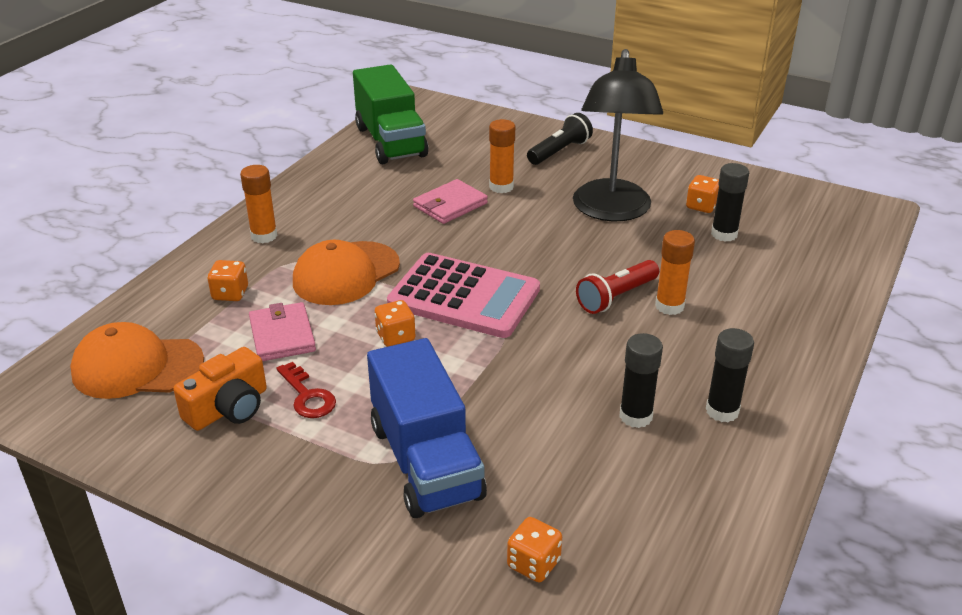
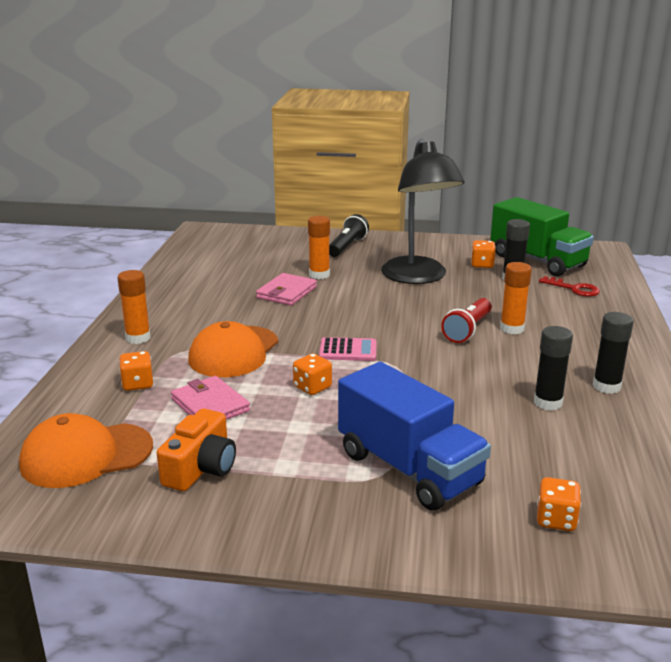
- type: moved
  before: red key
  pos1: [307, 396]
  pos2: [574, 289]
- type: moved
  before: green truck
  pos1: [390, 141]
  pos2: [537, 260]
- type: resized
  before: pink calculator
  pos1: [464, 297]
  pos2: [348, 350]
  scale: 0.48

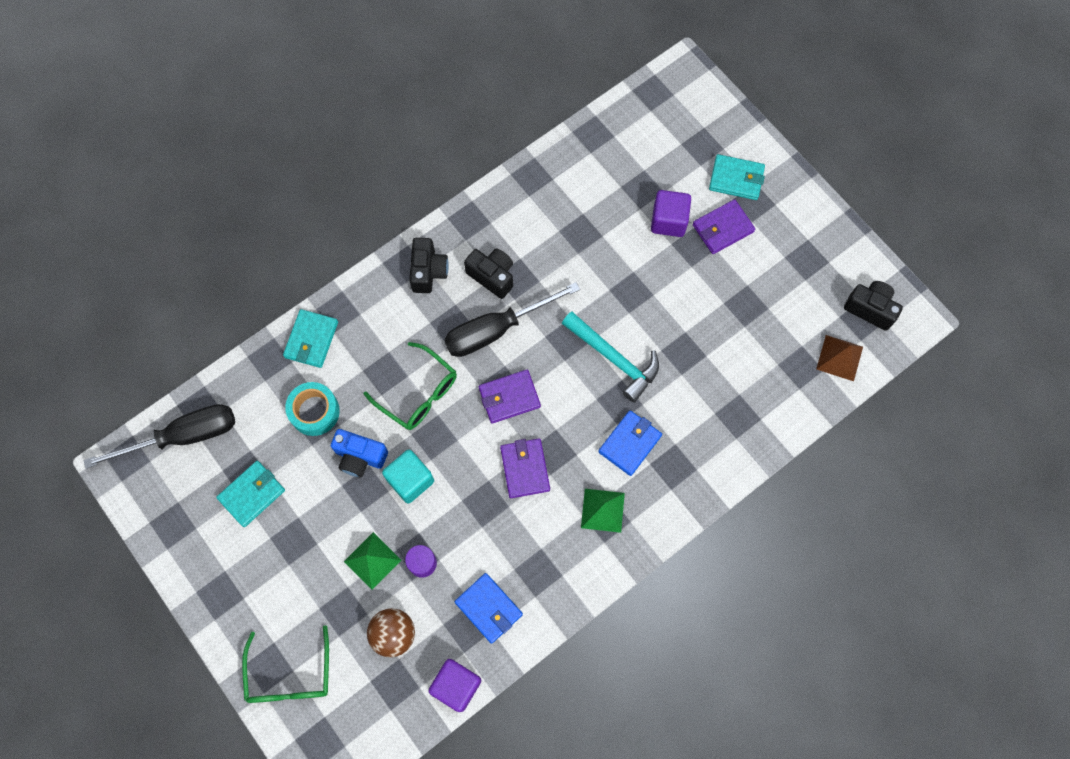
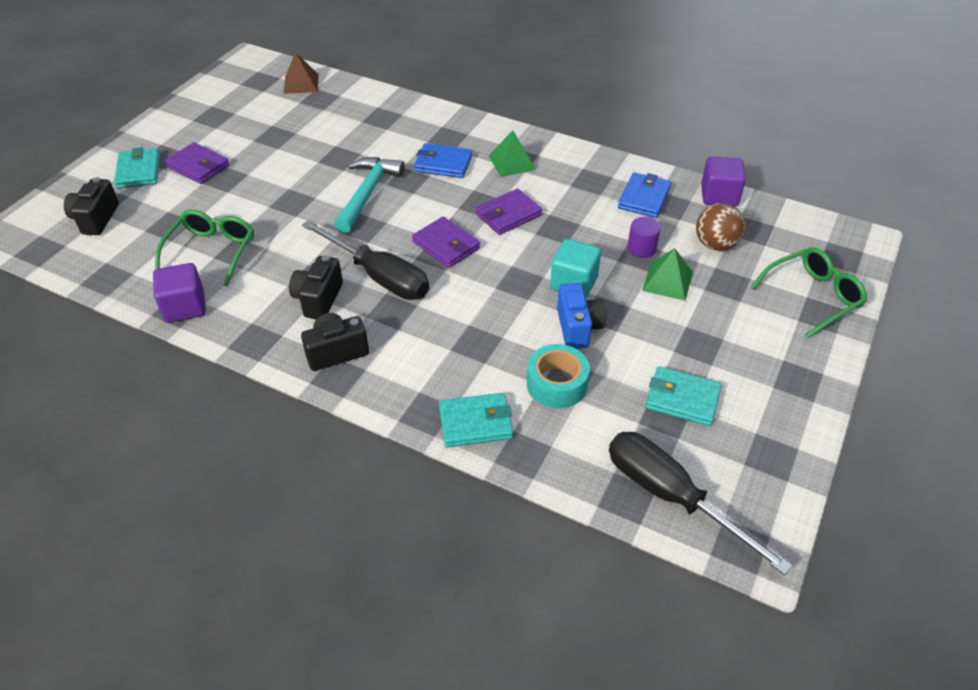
- type: moved
  before: green glasses
  pos1: [418, 393]
  pos2: [212, 251]
- type: moved
  before: purple cube
  pos1: [668, 221]
  pos2: [185, 307]
- type: moved
  before: black camera
  pos1: [870, 309]
  pos2: [96, 219]

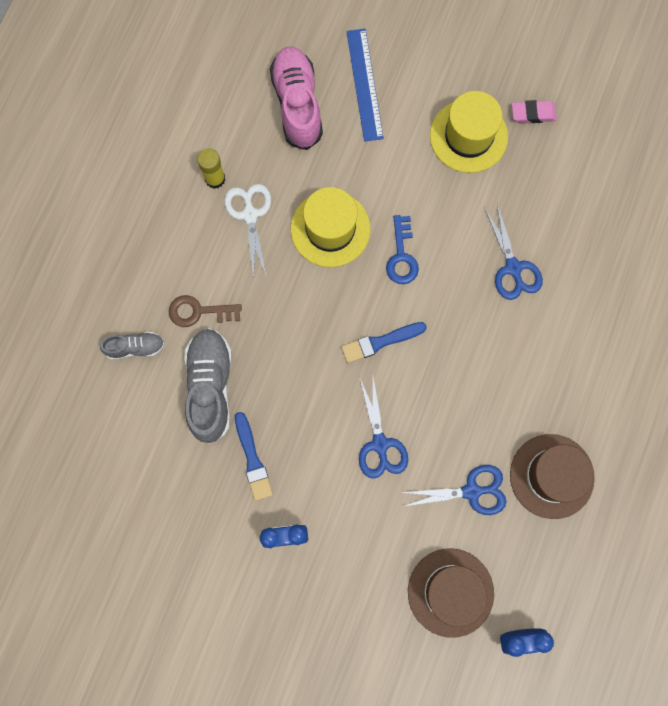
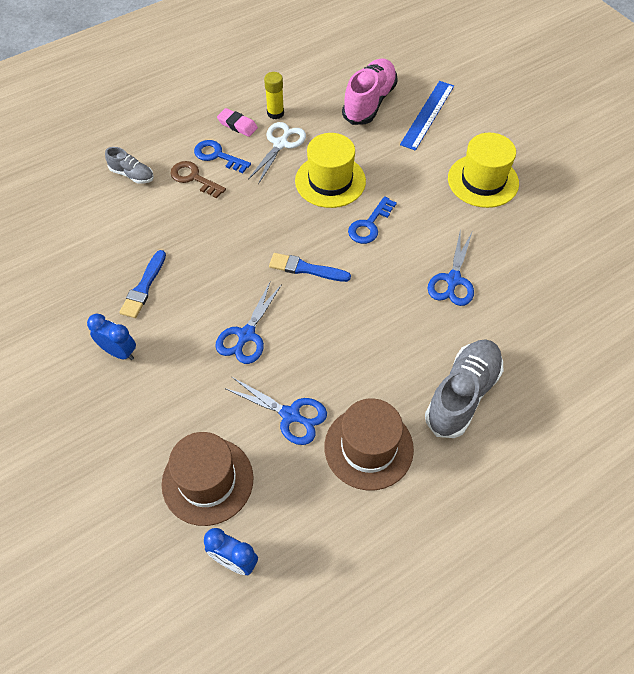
- type: moved
  before: grey shoe
  pos1: [210, 387]
  pos2: [462, 394]
- type: moved
  before: pink eraser
  pos1: [533, 114]
  pos2: [237, 125]
- type: added
  after: blue key
  pos2: [217, 156]

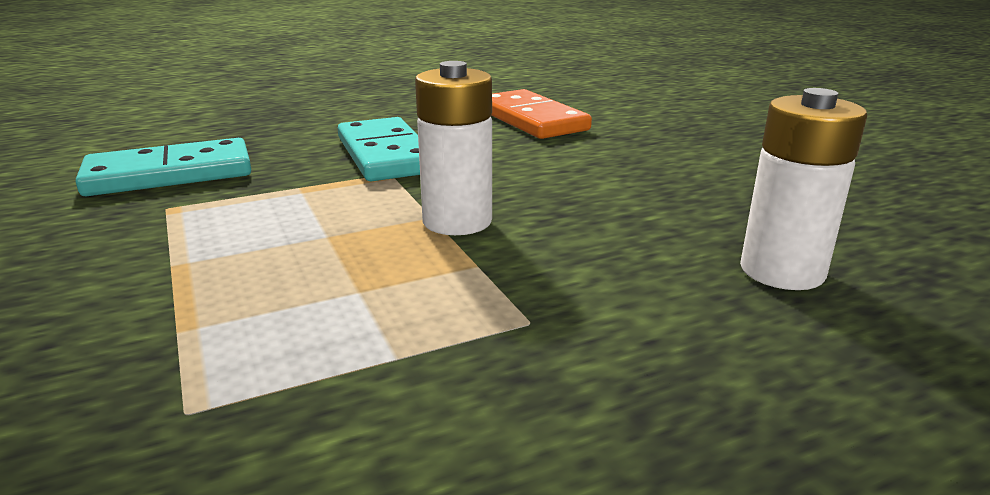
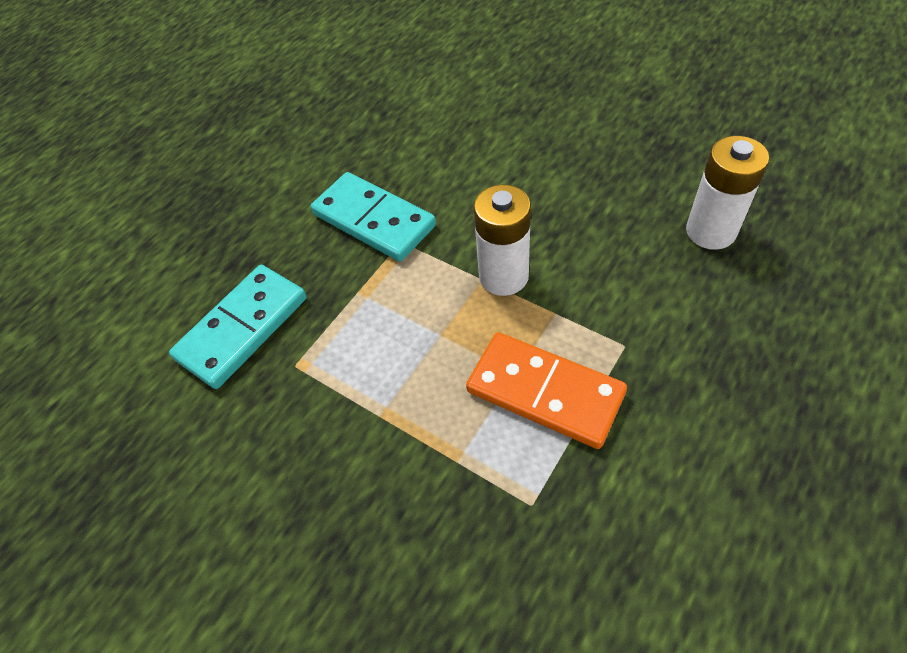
- type: moved
  before: orange domino
  pos1: [531, 120]
  pos2: [545, 392]

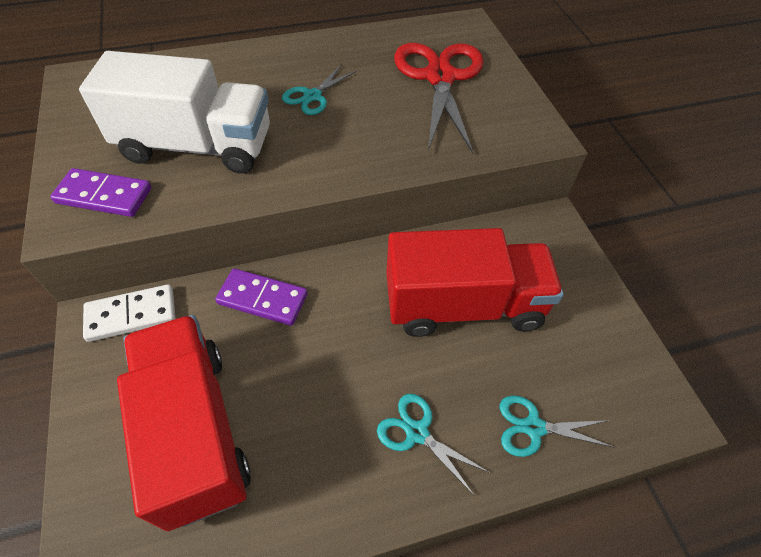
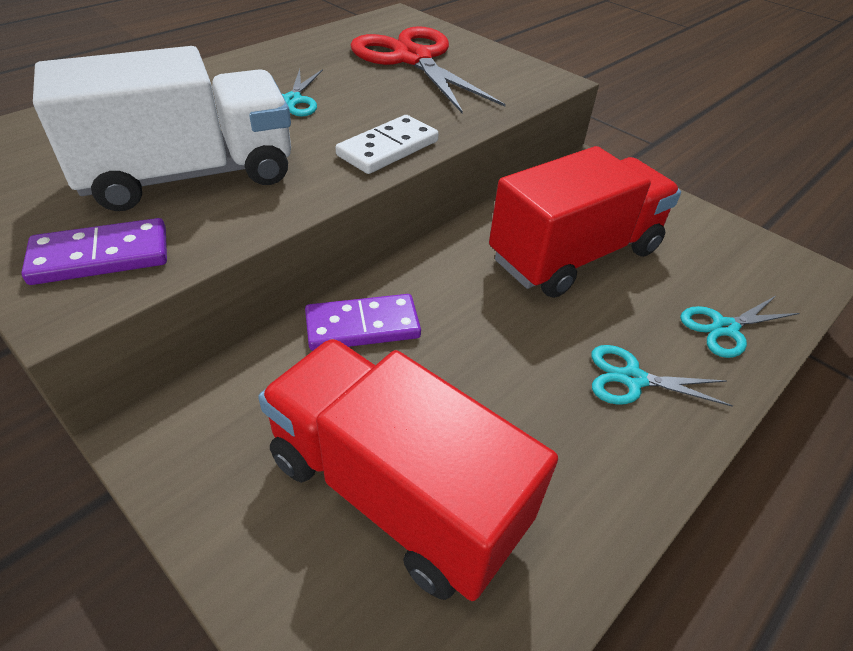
- type: moved
  before: white domino
  pos1: [131, 315]
  pos2: [388, 148]

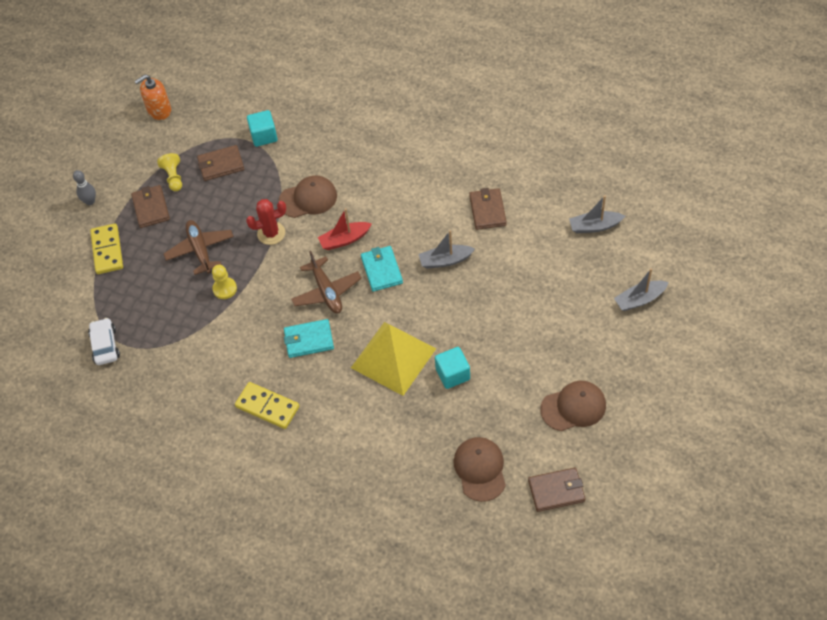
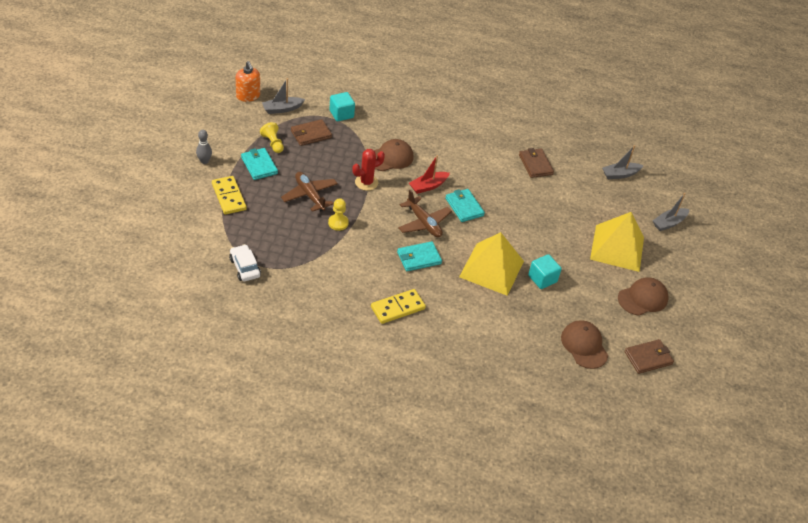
- type: recoloured
  before: brown wallet
  after: turquoise wallet
  pos1: [151, 208]
  pos2: [259, 165]
- type: turned
  before: orange soap dispenser
  pos1: [159, 110]
  pos2: [248, 96]
  turn: -75
- type: turned
  before: yellow domino
  pos1: [267, 407]
  pos2: [398, 308]
  turn: -45
- type: moved
  before: grey boat
  pos1: [445, 260]
  pos2: [282, 109]
- type: added
  after: yellow pyramid
  pos2: [617, 248]

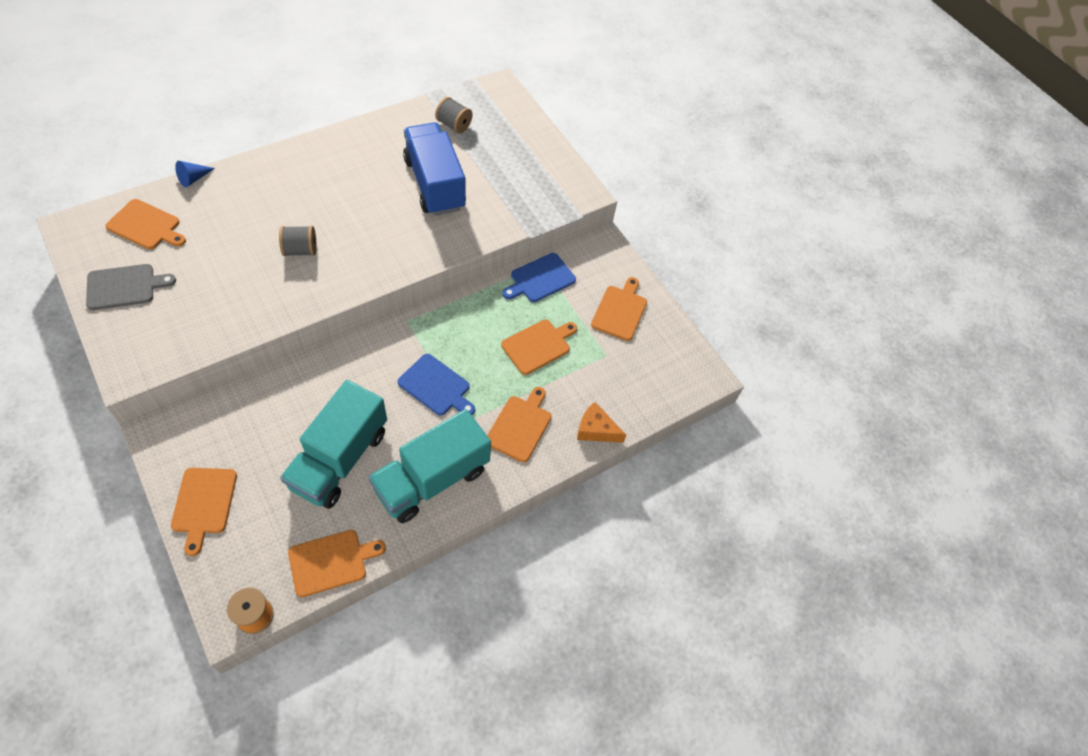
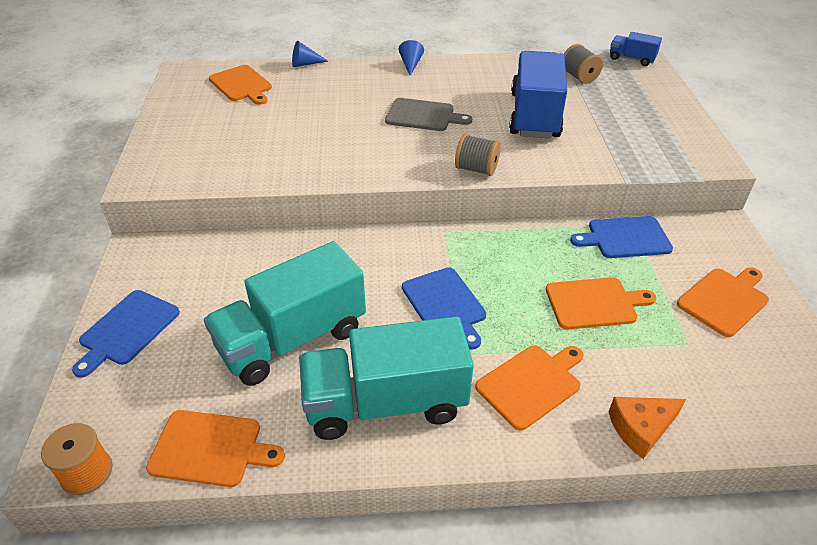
- type: moved
  before: grey cutting board
  pos1: [124, 287]
  pos2: [423, 115]
- type: recoloured
  before: orange cutting board
  after: blue cutting board
  pos1: [204, 504]
  pos2: [127, 330]
- type: moved
  before: grey spool
  pos1: [300, 250]
  pos2: [476, 169]
- type: turned
  before: orange cheese
  pos1: [596, 429]
  pos2: [641, 428]
  turn: -75
- type: added
  after: blue cone
  pos2: [410, 65]
- type: added
  after: blue truck
  pos2: [631, 59]

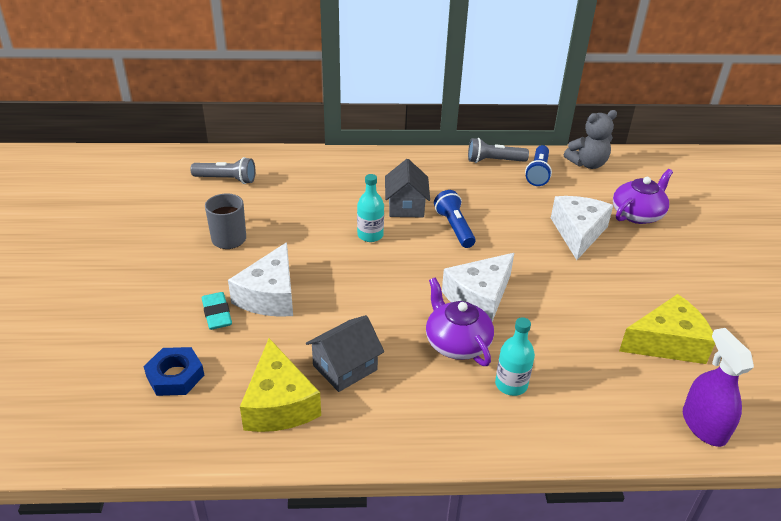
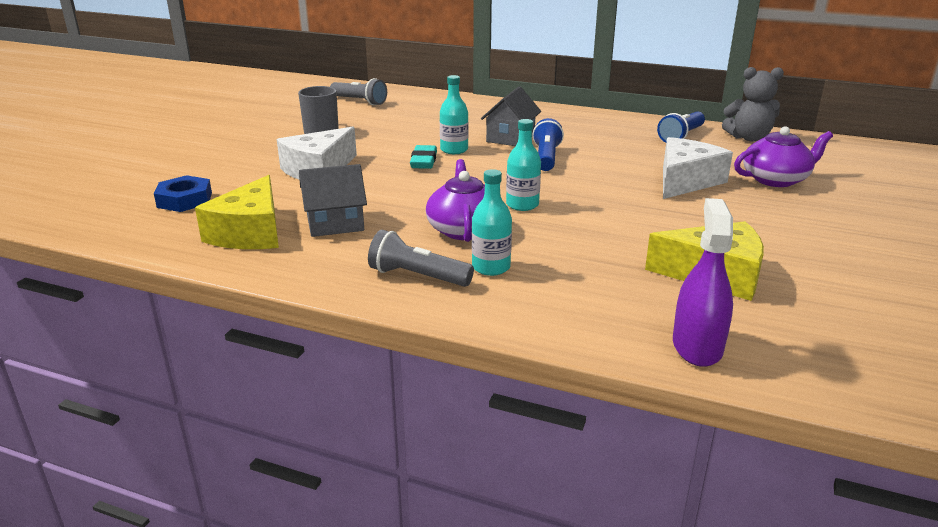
- type: moved
  before: turquoise eraser
  pos1: [217, 314]
  pos2: [424, 161]
- type: replaced
  before: white cheese
  after: turquoise bottle
  pos1: [479, 297]
  pos2: [522, 205]
- type: moved
  before: grey flashlight
  pos1: [494, 161]
  pos2: [417, 276]

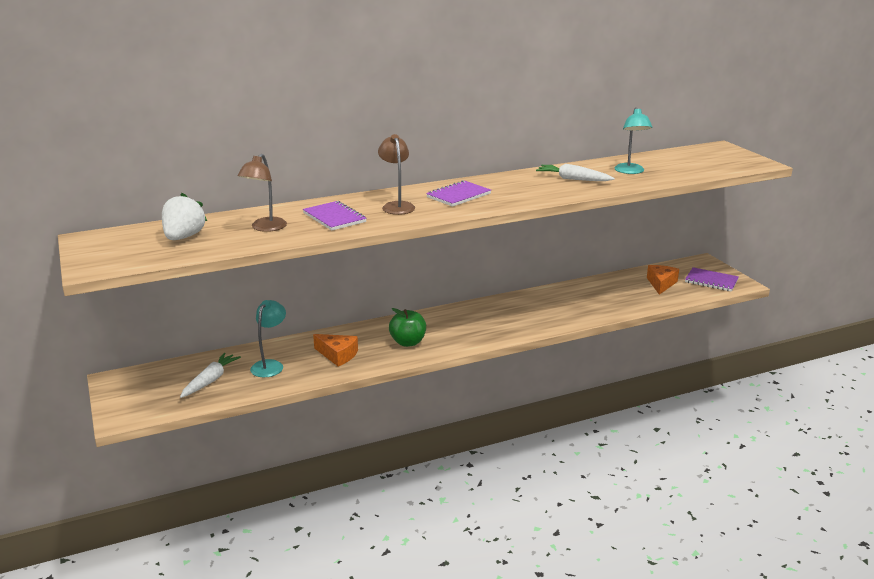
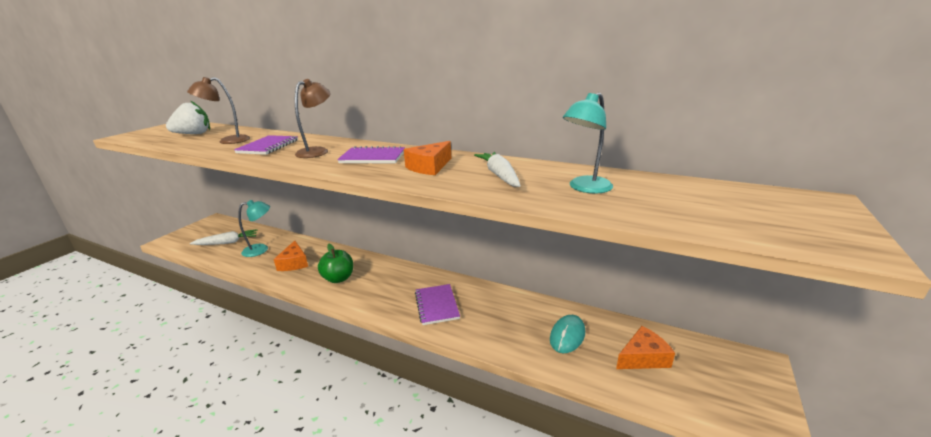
- type: moved
  before: purple notebook
  pos1: [711, 281]
  pos2: [437, 305]
- type: added
  after: orange cheese
  pos2: [429, 167]
- type: added
  after: turquoise mouse
  pos2: [567, 335]

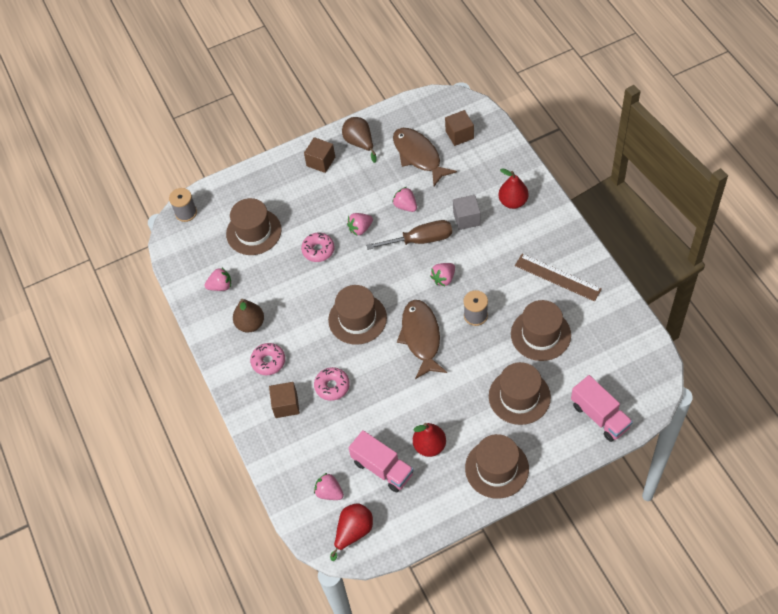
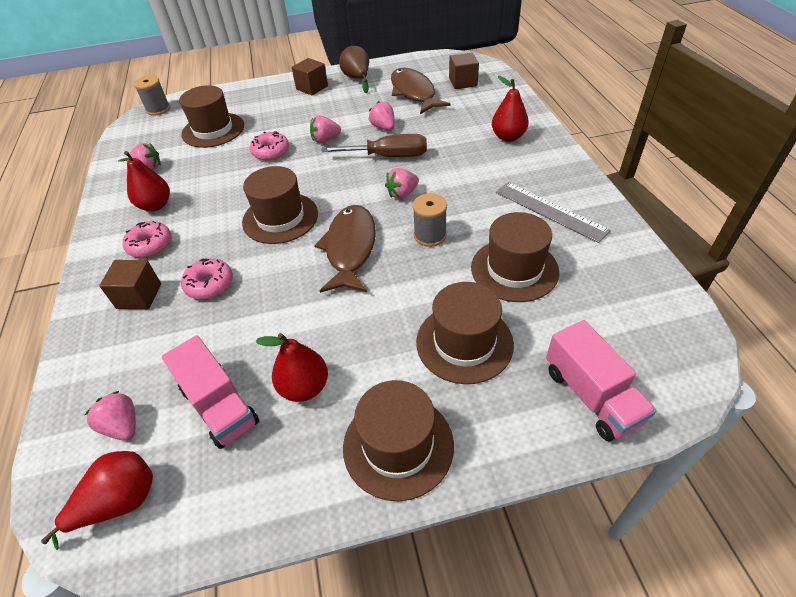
- type: recoloured
  before: brown pear
  after: red pear
  pos1: [250, 324]
  pos2: [155, 205]
- type: removed
  before: grey cube
  pos1: [466, 219]
- type: recoloured
  before: brown ruler
  after: grey ruler
  pos1: [557, 277]
  pos2: [550, 211]

